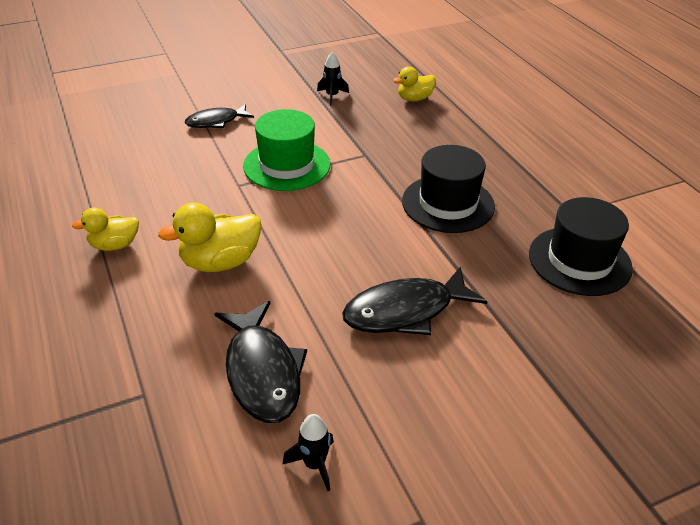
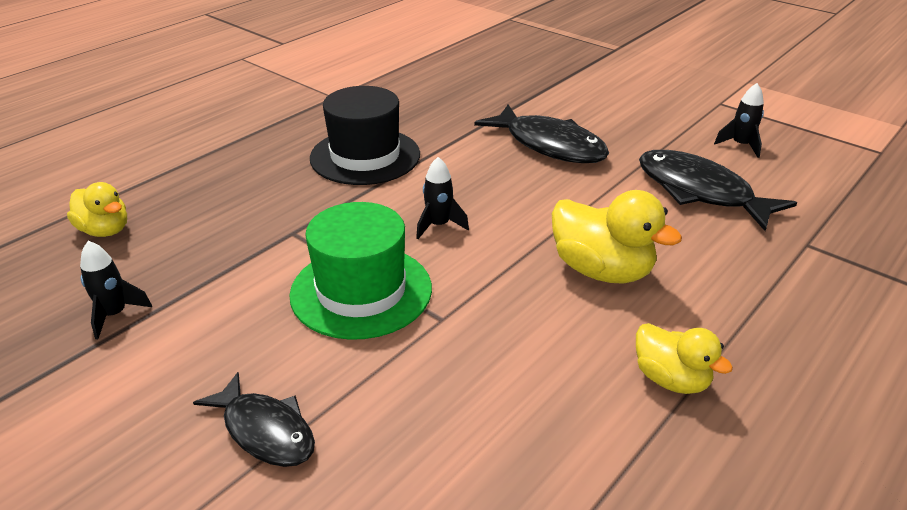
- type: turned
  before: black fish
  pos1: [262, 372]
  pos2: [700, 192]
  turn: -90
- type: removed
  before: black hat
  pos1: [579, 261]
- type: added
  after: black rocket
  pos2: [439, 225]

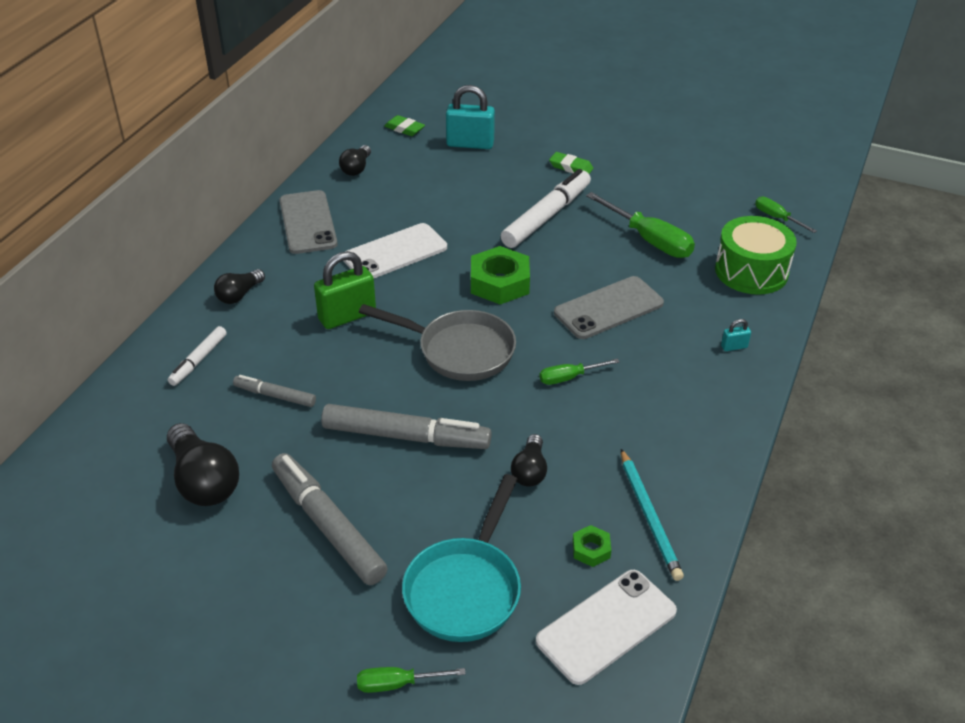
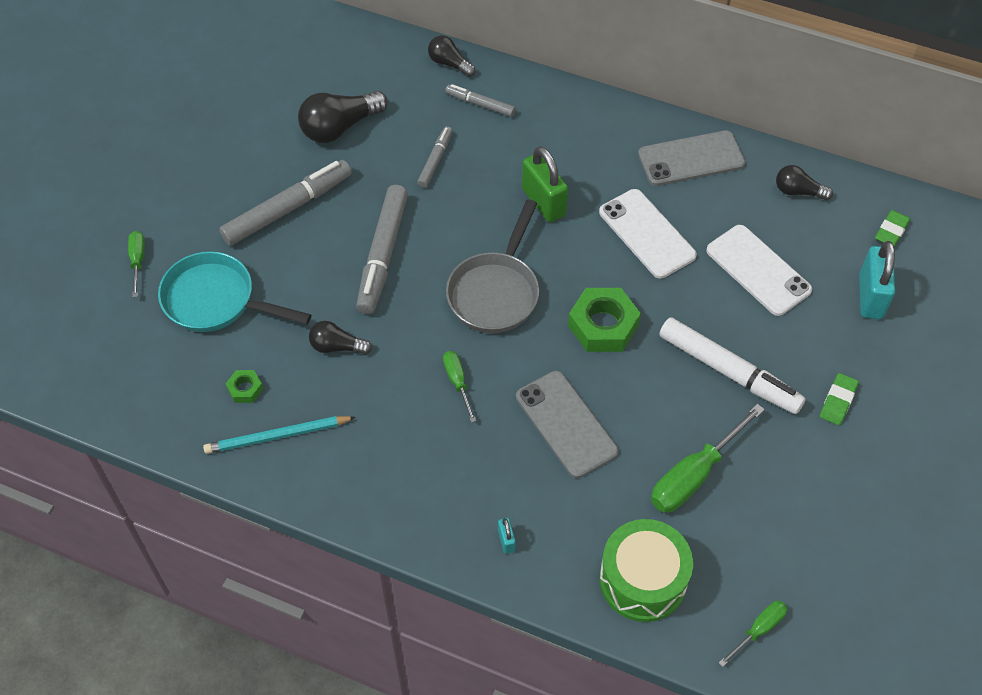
- type: recoloured
  before: white marker
  after: grey marker
  pos1: [198, 360]
  pos2: [480, 104]
- type: moved
  before: black light bulb
  pos1: [239, 295]
  pos2: [449, 63]
- type: moved
  before: white phone
  pos1: [606, 626]
  pos2: [758, 270]

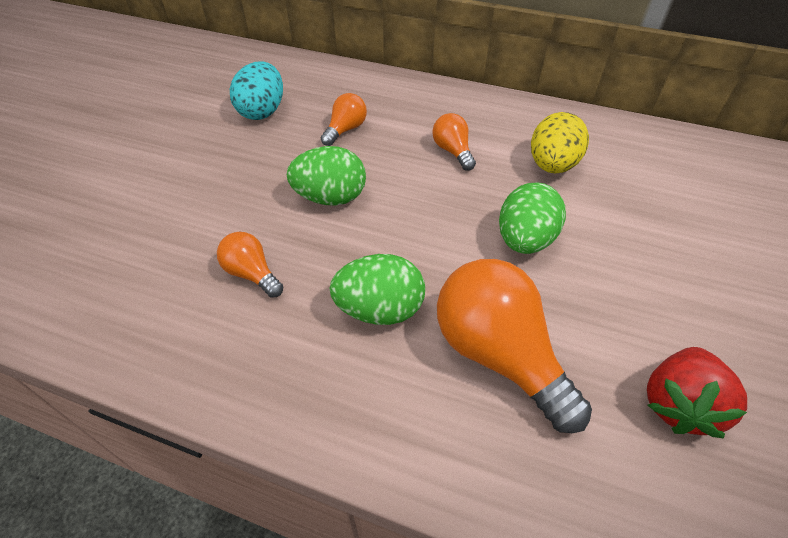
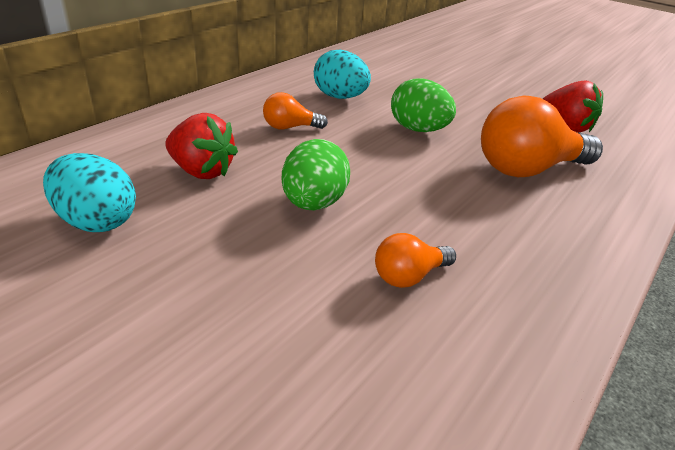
- type: replaced
  before: orange light bulb
  after: red strawberry
  pos1: [345, 130]
  pos2: [201, 171]
- type: removed
  before: green egg
  pos1: [379, 309]
- type: recoloured
  before: yellow egg
  after: turquoise egg
  pos1: [552, 165]
  pos2: [340, 97]

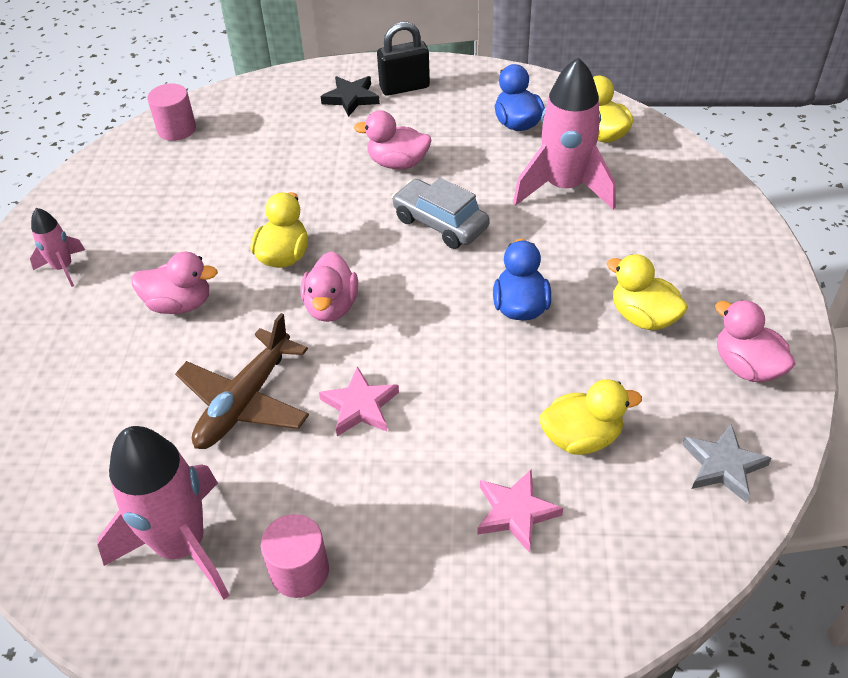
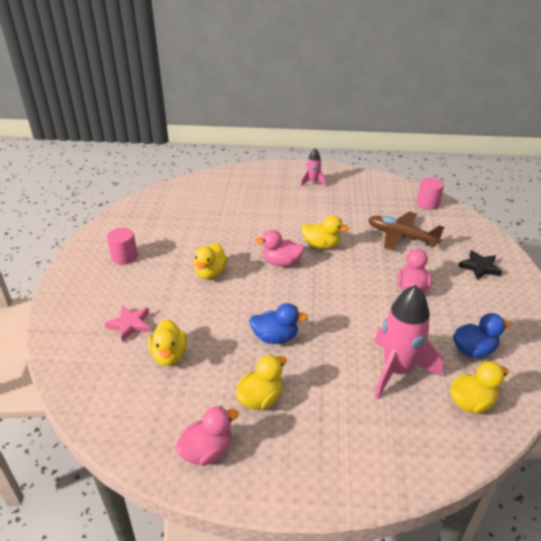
- type: removed
  before: pink rocket
  pos1: [182, 545]
- type: removed
  before: pink duck
  pos1: [180, 304]
- type: moved
  before: brown plane
  pos1: [244, 402]
  pos2: [401, 236]
- type: replaced
  before: pink star
  after: yellow duck
  pos1: [360, 406]
  pos2: [210, 273]
- type: removed
  before: black padlock
  pos1: [404, 87]
- type: removed
  before: grey car
  pos1: [440, 223]
- type: removed
  before: grey star
  pos1: [723, 466]

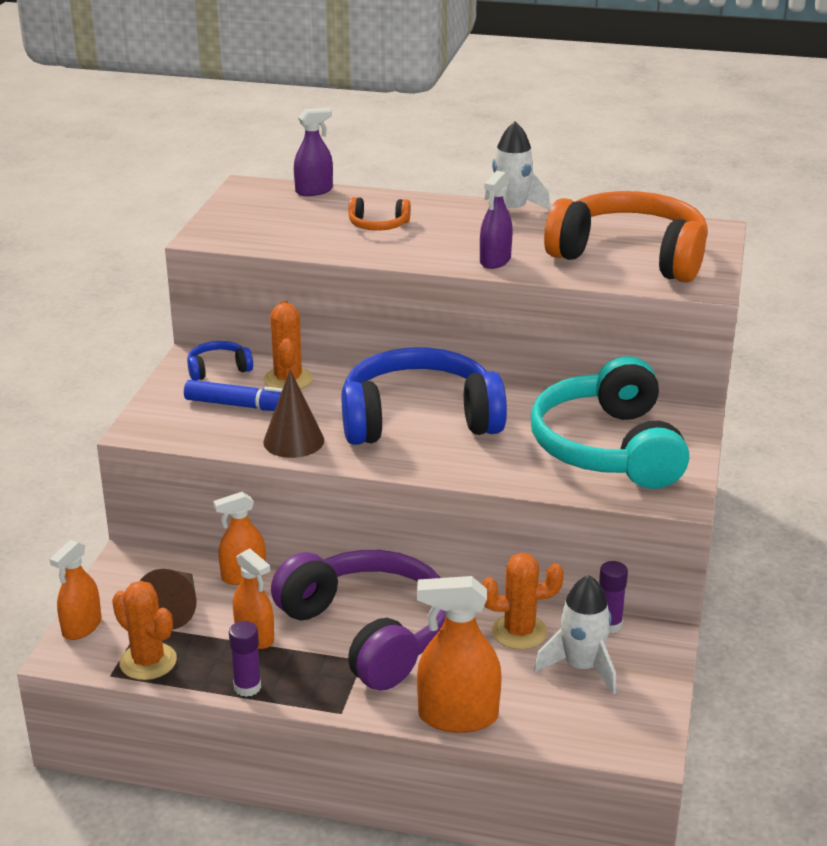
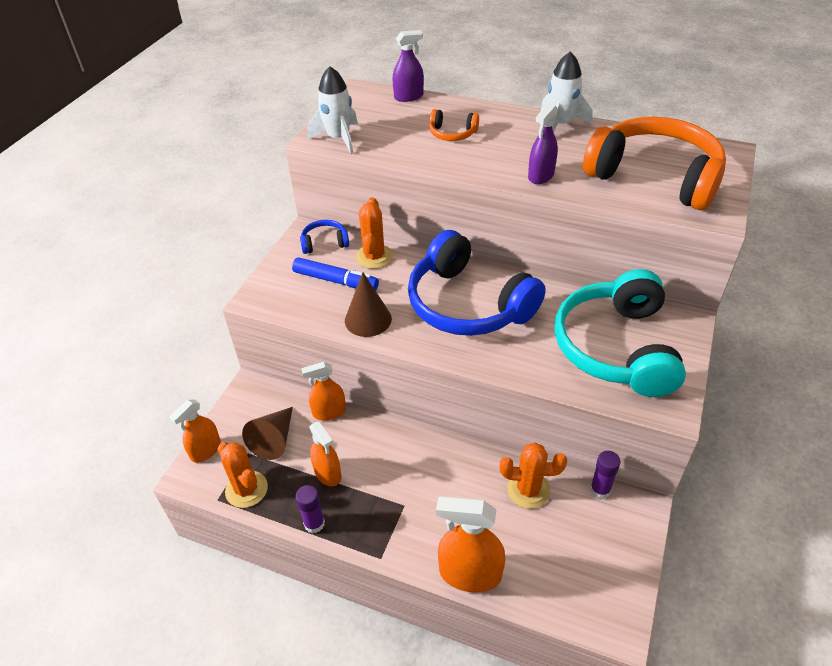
- type: removed
  before: purple headphones
  pos1: [369, 632]
- type: turned
  before: blue headphones
  pos1: [419, 419]
  pos2: [468, 304]
  turn: -135
- type: moved
  before: white rocket
  pos1: [581, 667]
  pos2: [338, 139]

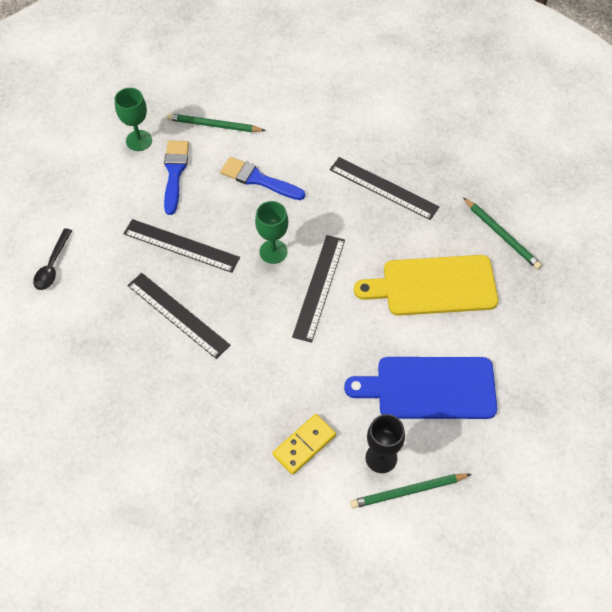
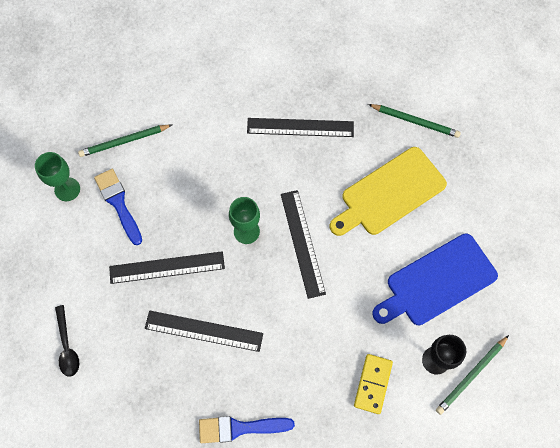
- type: moved
  before: blue brush
  pos1: [258, 179]
  pos2: [240, 428]

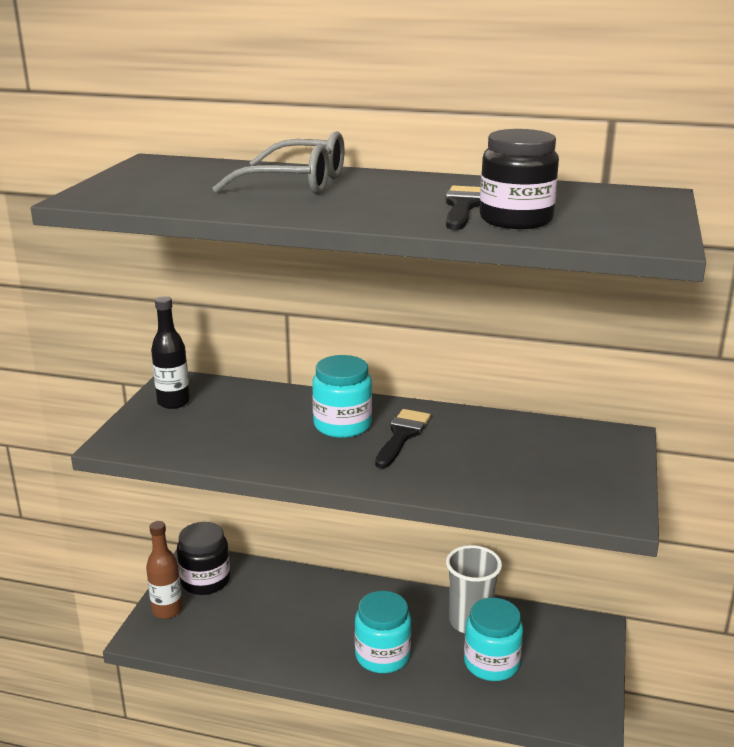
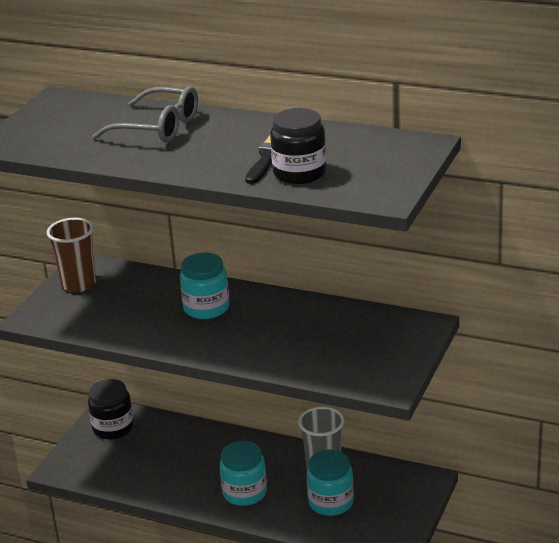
- type: removed
  before: brown bottle
  pos1: [167, 610]
- type: replaced
  before: black bottle
  after: brown cup
  pos1: [173, 402]
  pos2: [78, 284]
- type: removed
  before: black brush
  pos1: [402, 435]

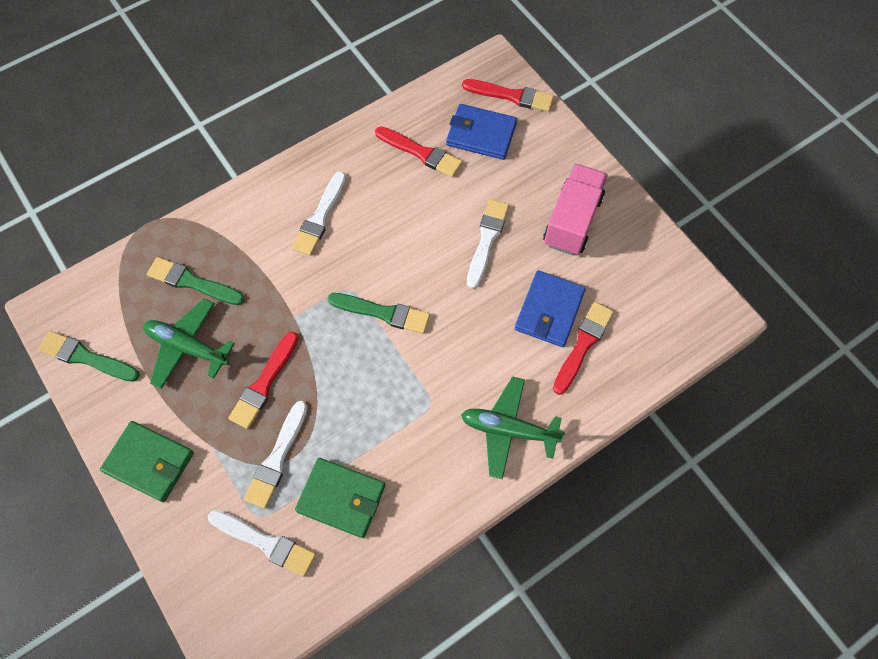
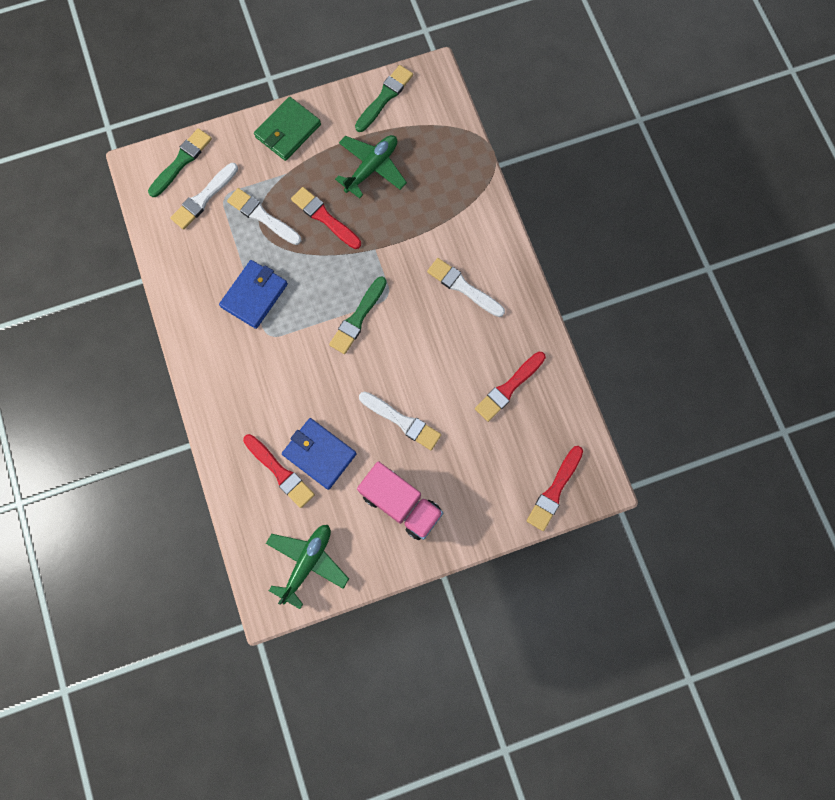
- type: moved
  before: green brush
  pos1: [193, 282]
  pos2: [181, 161]
- type: removed
  before: green wallet
  pos1: [341, 498]
- type: moved
  before: blue wallet
  pos1: [481, 134]
  pos2: [254, 295]
- type: moved
  before: green plane
  pos1: [508, 430]
  pos2: [307, 562]

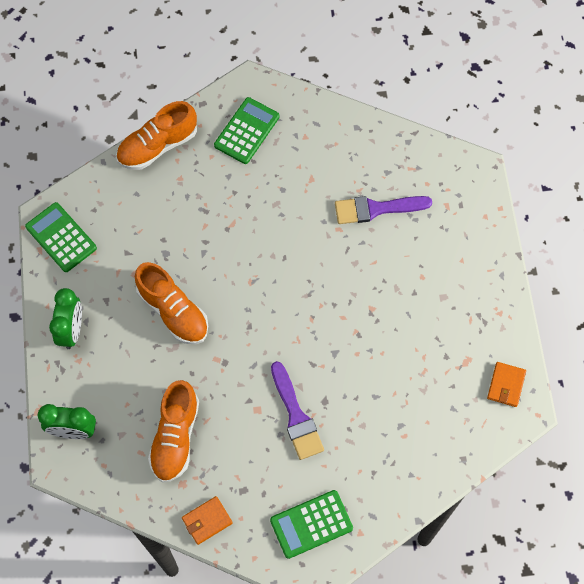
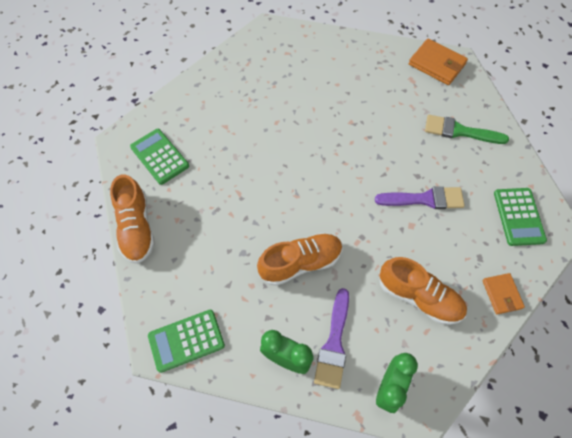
- type: moved
  before: purple brush
  pos1: [376, 209]
  pos2: [334, 343]
- type: resized
  before: orange wallet
  pos1: [506, 385]
  pos2: [437, 64]
  scale: 1.6
- type: added
  after: green brush
  pos2: [459, 131]

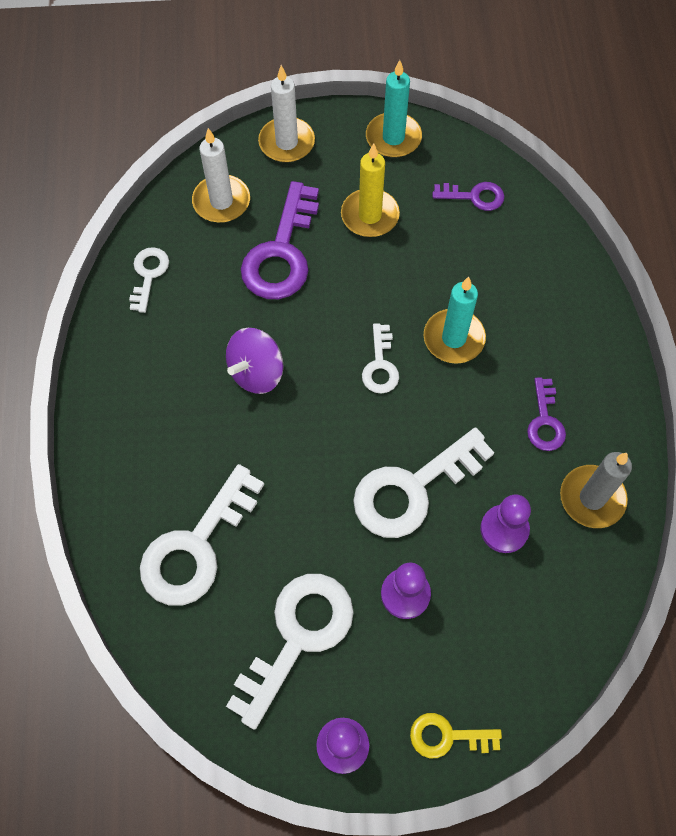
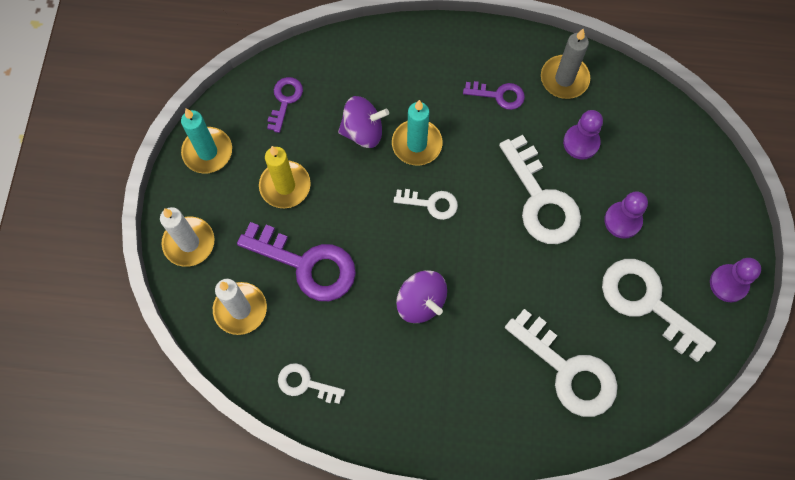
- type: removed
  before: yellow key
  pos1: [447, 736]
- type: added
  after: purple spinning top
  pos2: [363, 131]

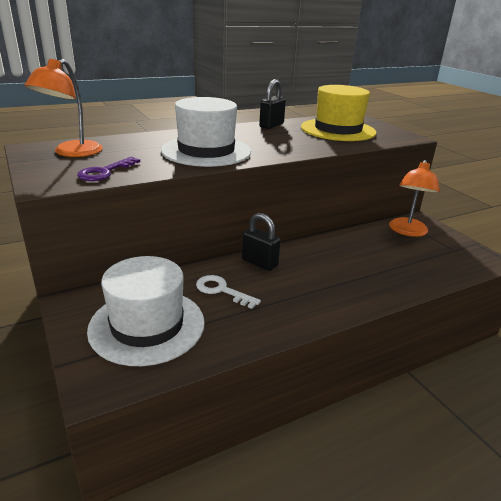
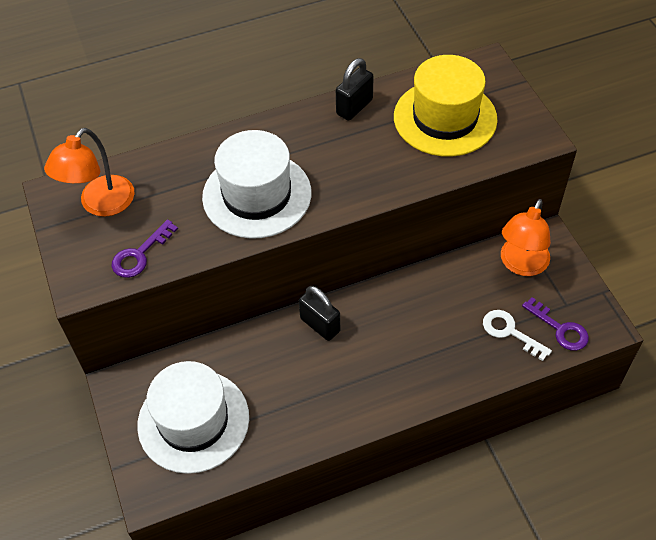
- type: moved
  before: white key
  pos1: [221, 290]
  pos2: [510, 332]
- type: added
  after: purple key
  pos2: [560, 329]

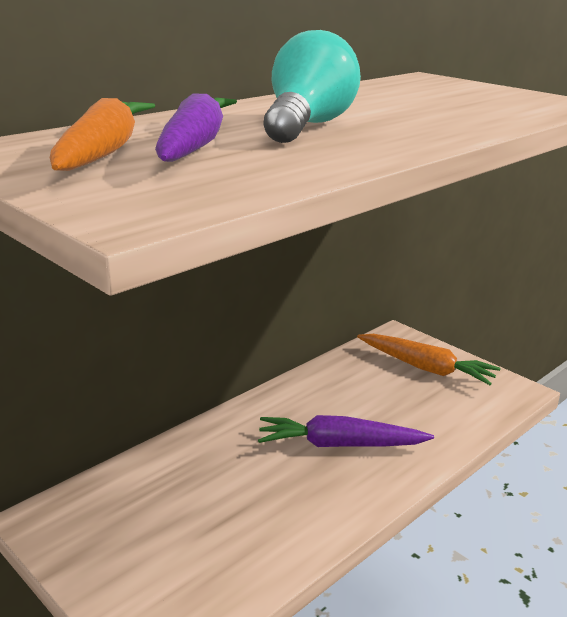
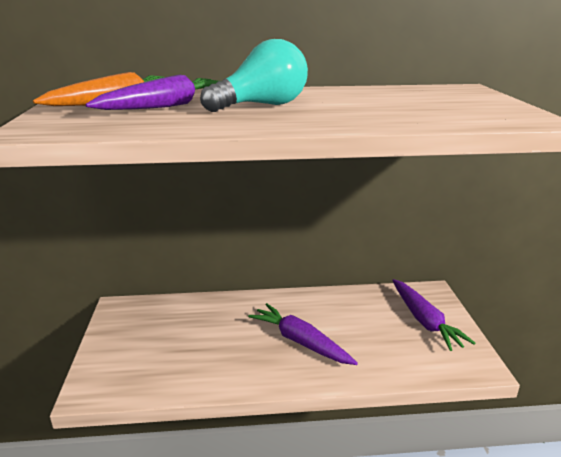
- type: recoloured
  before: orange carrot
  after: purple carrot
  pos1: [426, 368]
  pos2: [425, 321]

